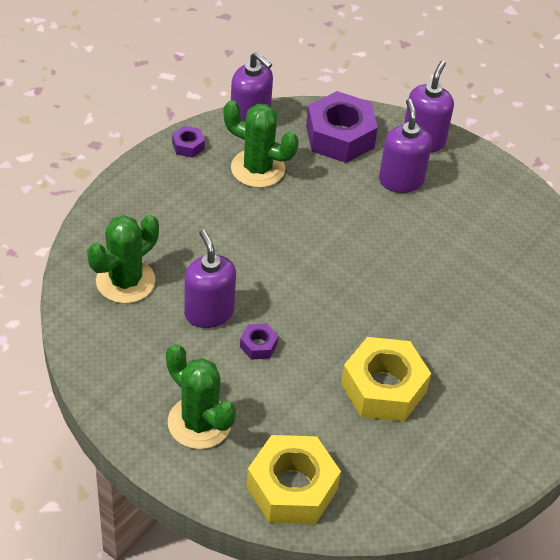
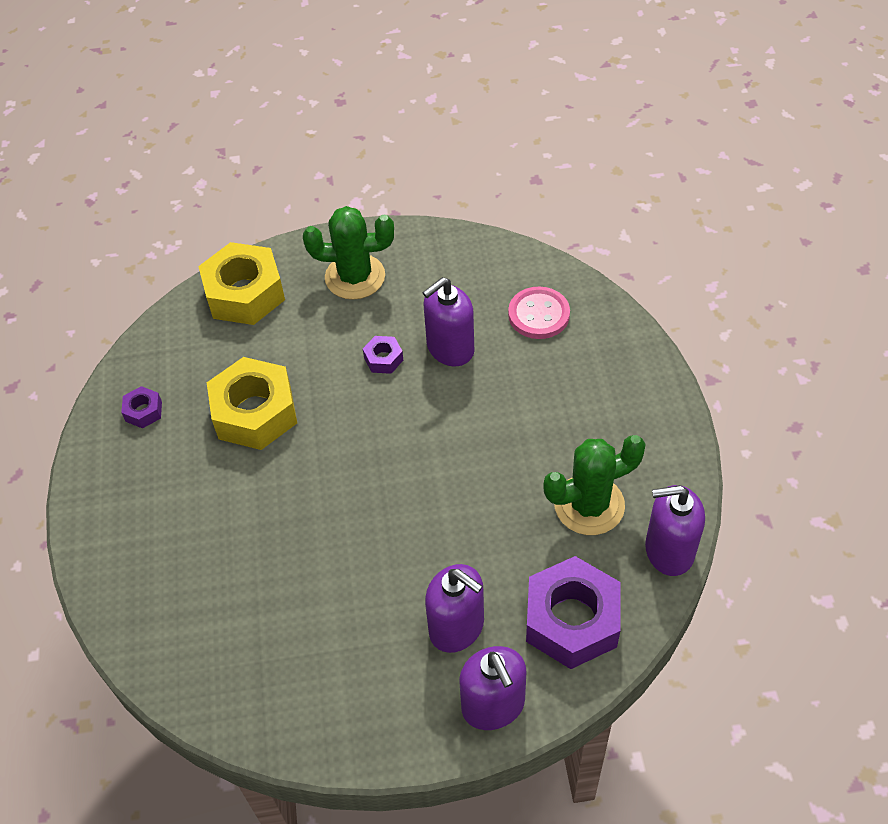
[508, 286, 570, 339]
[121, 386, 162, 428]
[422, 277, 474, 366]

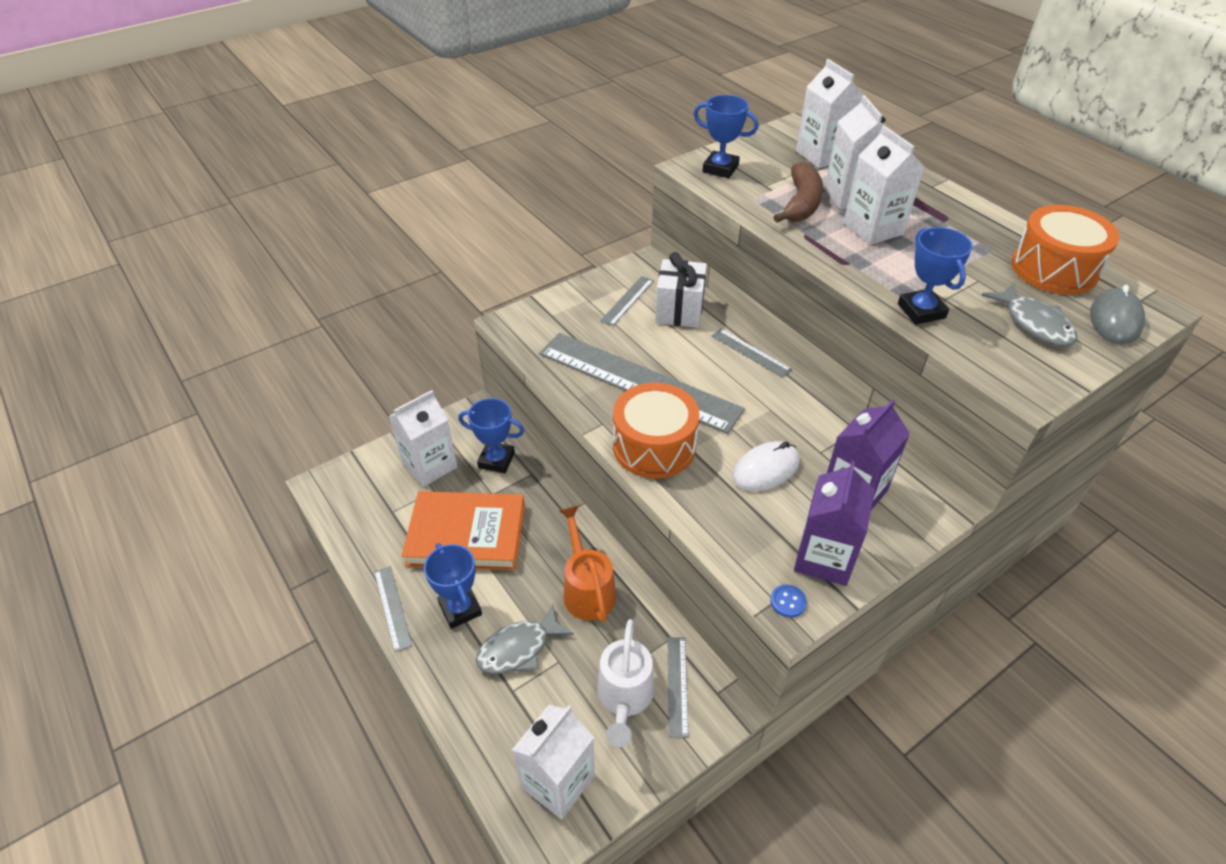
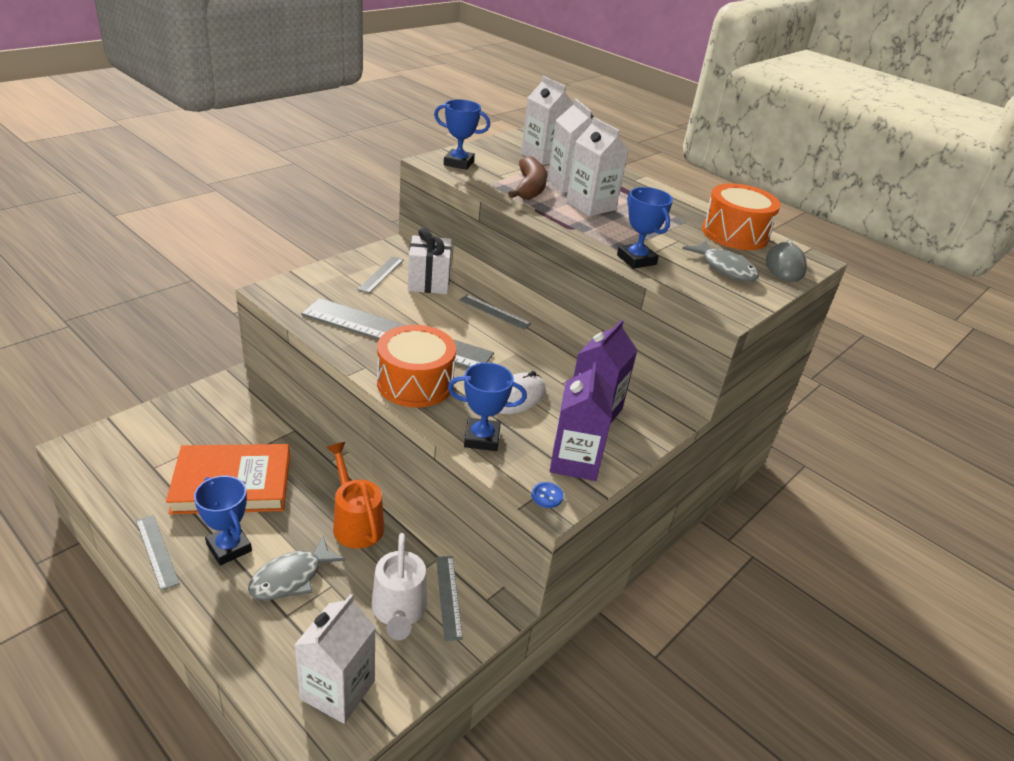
[389, 390, 457, 487] (first image)
[448, 363, 527, 451]

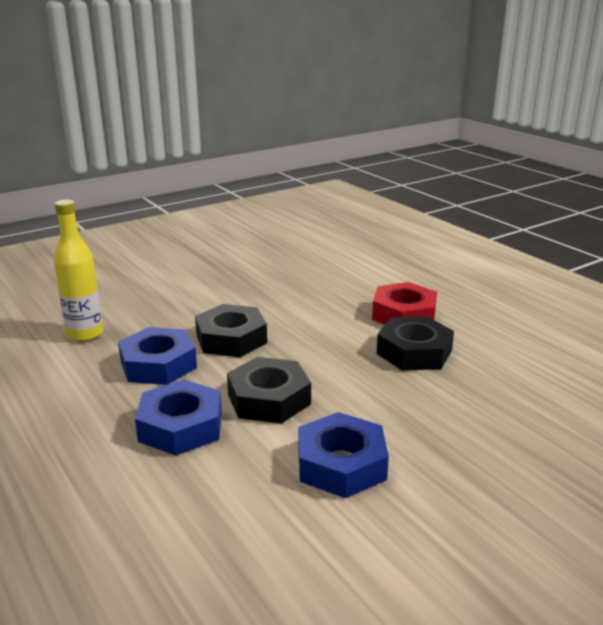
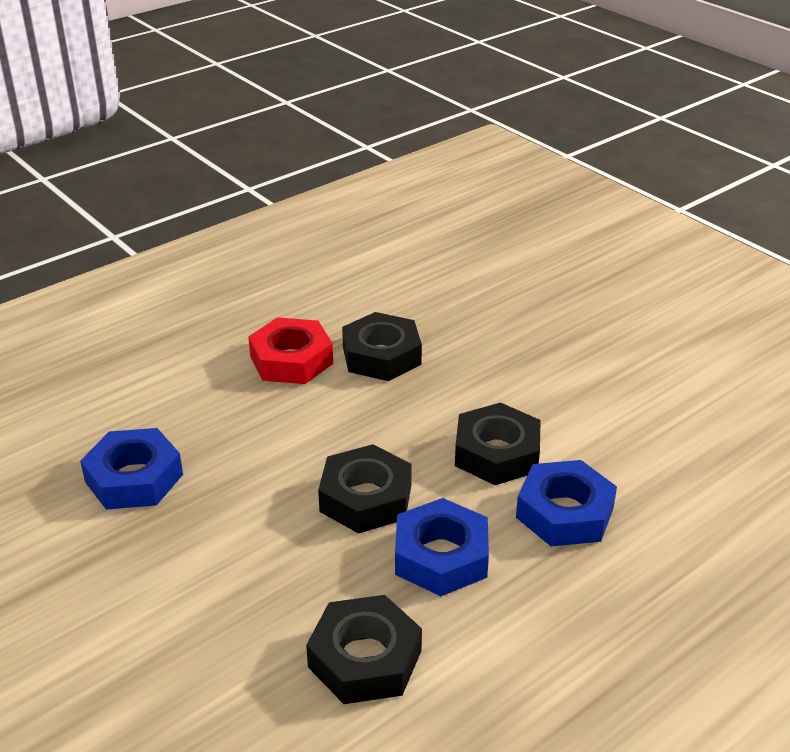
[306, 595, 422, 704]
[80, 428, 183, 510]

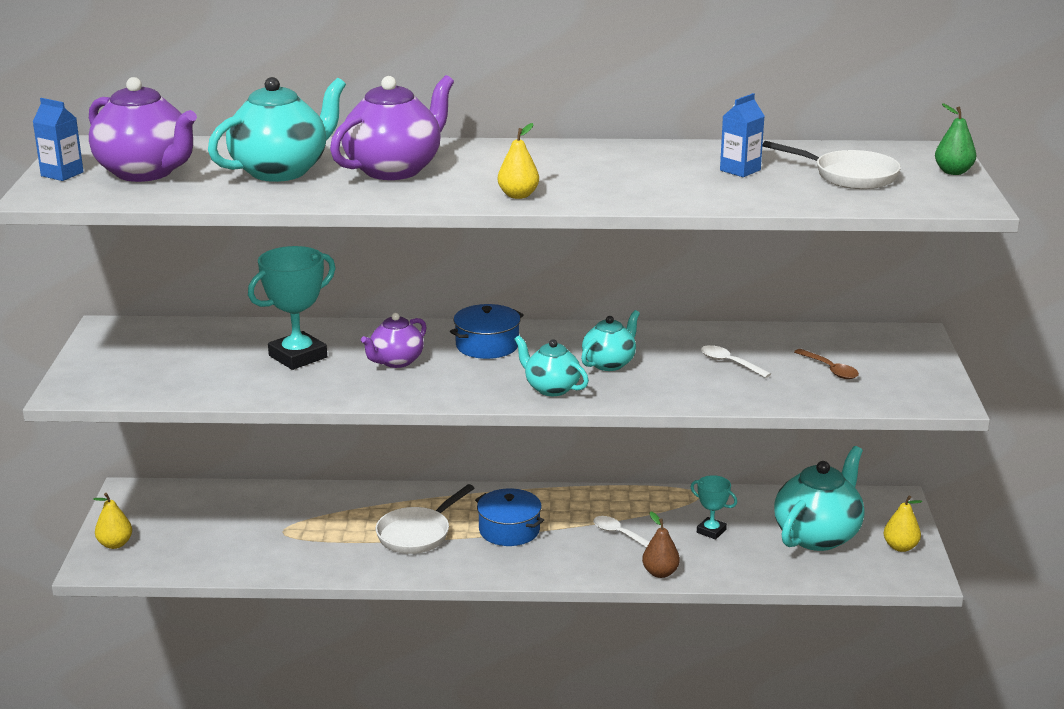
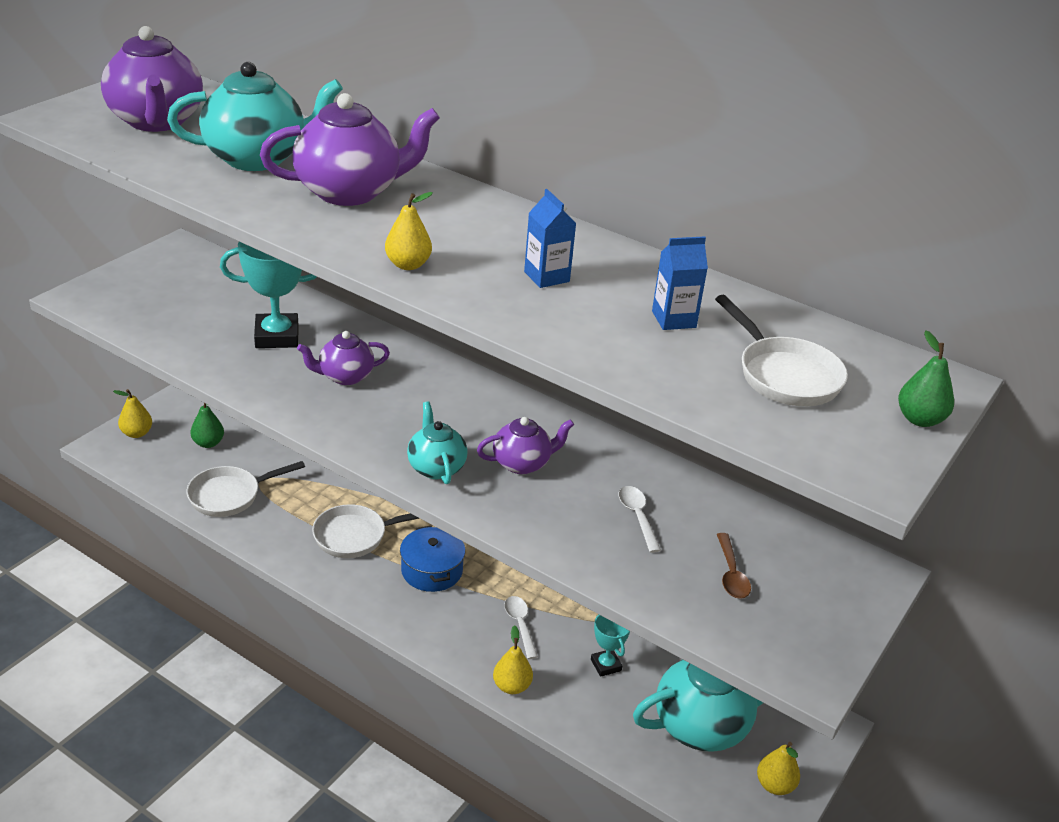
[524, 189, 577, 288]
[450, 304, 524, 359] (first image)
[477, 417, 574, 474]
[493, 625, 533, 694]
[187, 461, 305, 517]
[190, 403, 224, 448]

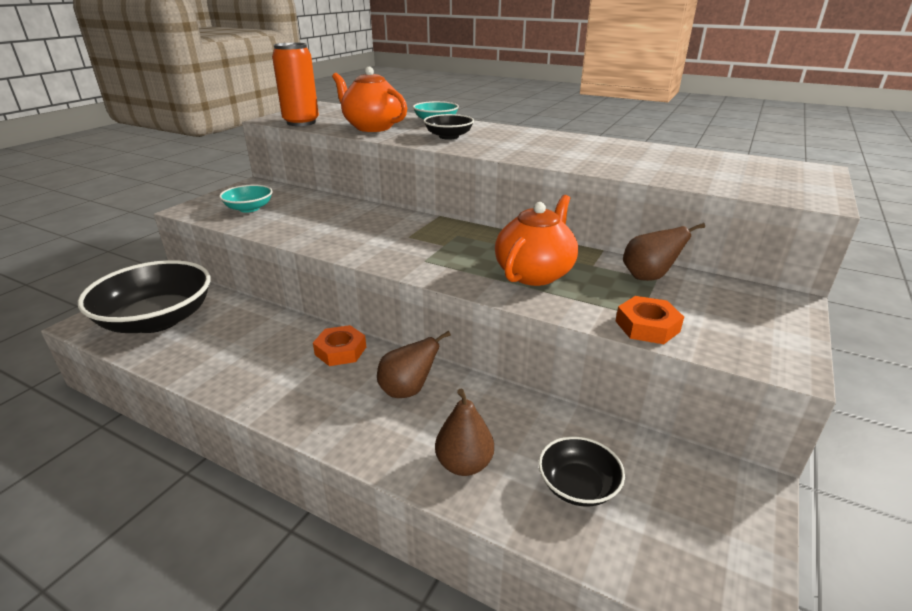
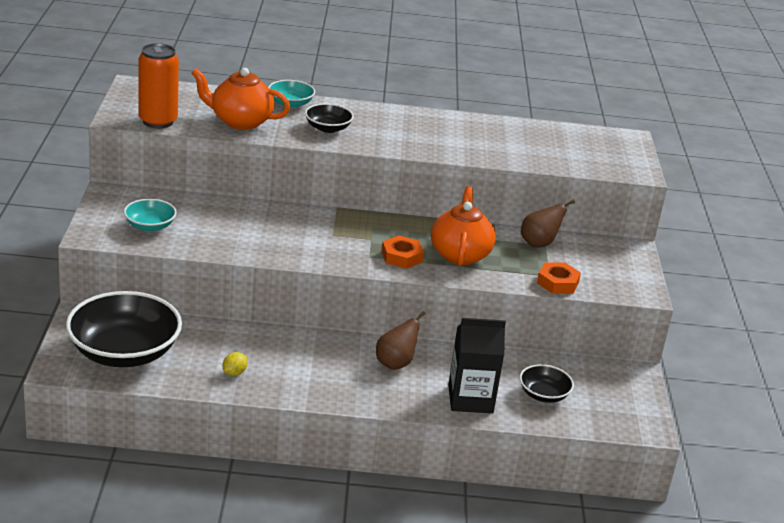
[382, 235, 424, 269]
[448, 318, 506, 413]
[223, 352, 248, 376]

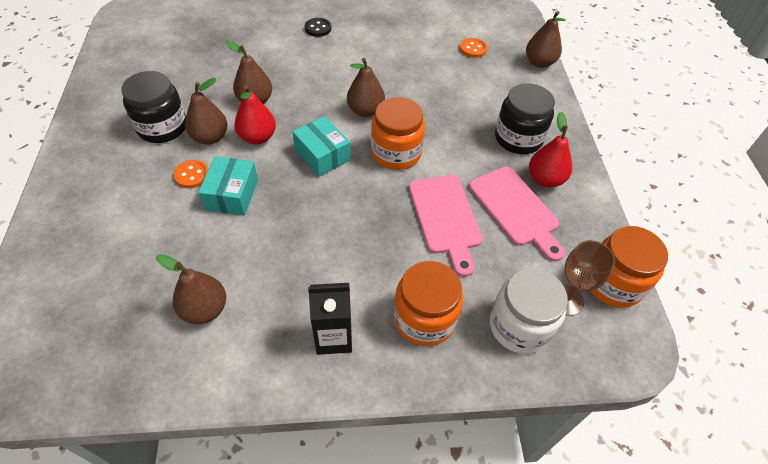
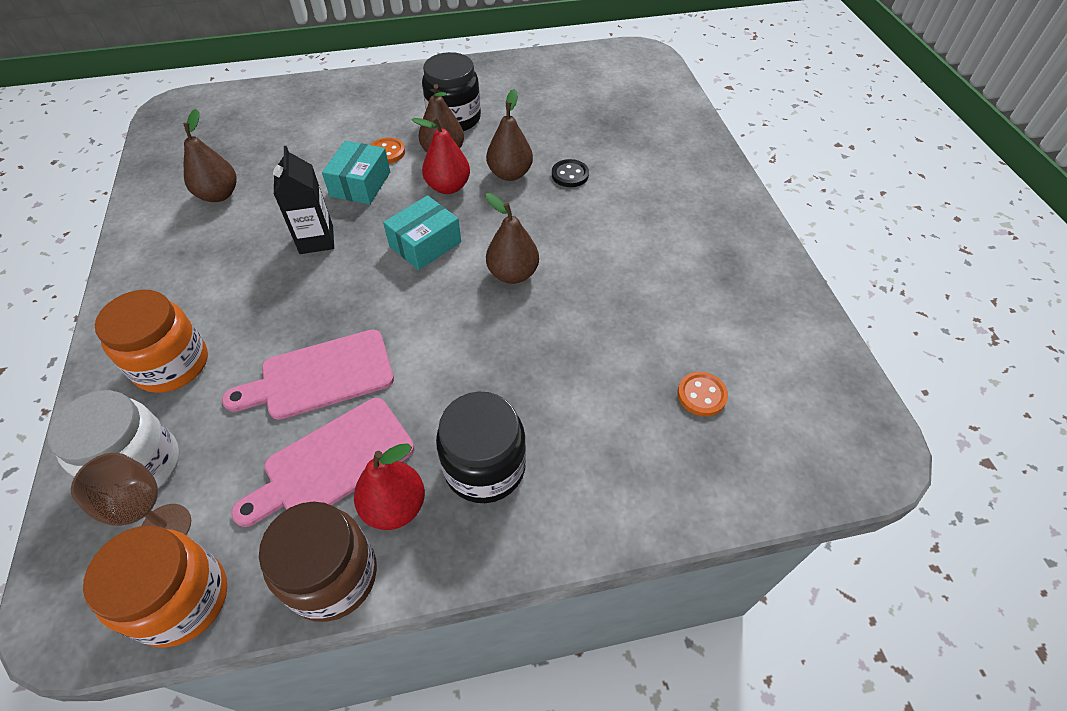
[322, 141, 390, 204]
[552, 159, 589, 187]
[273, 146, 334, 254]
[371, 97, 425, 170] (first image)
[526, 11, 566, 68] (first image)
[259, 502, 377, 622]

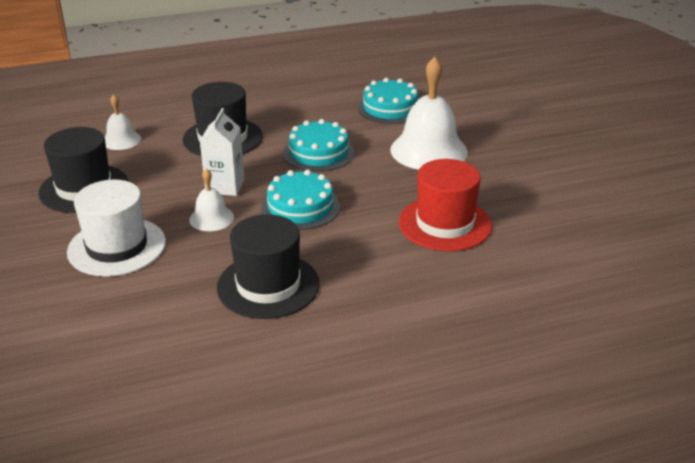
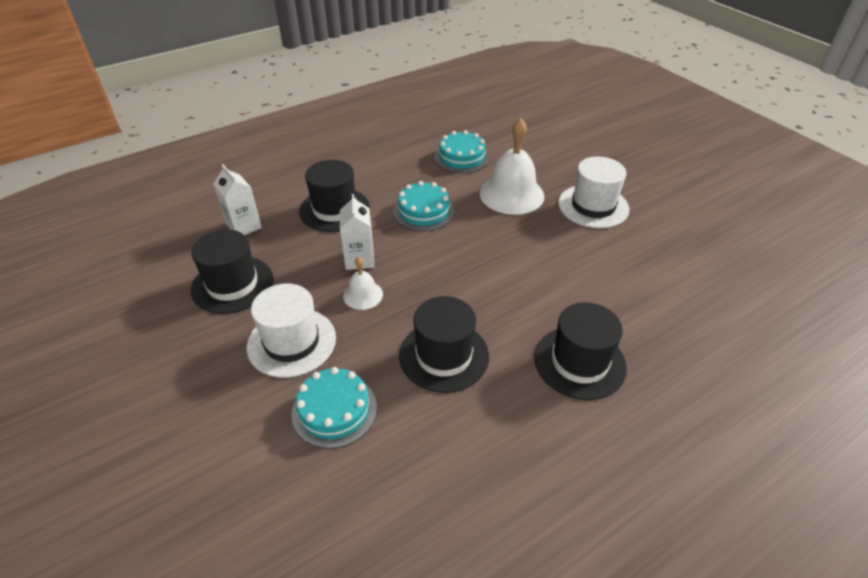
[214, 164, 262, 235]
[291, 367, 377, 449]
[399, 159, 492, 251] (first image)
[534, 302, 627, 400]
[558, 157, 630, 228]

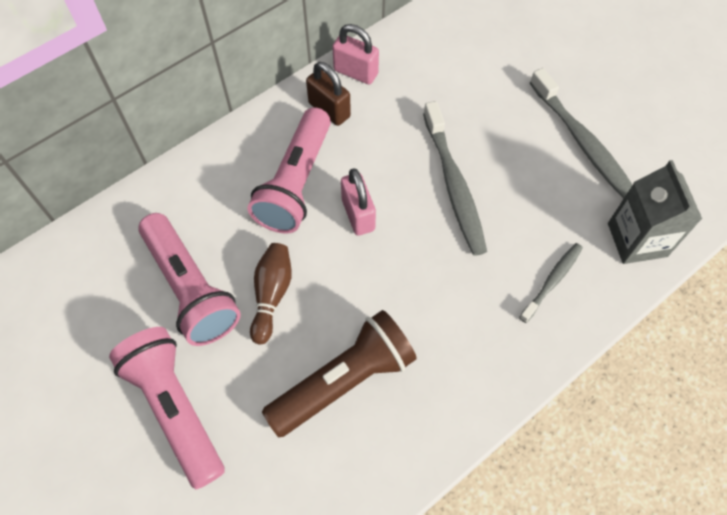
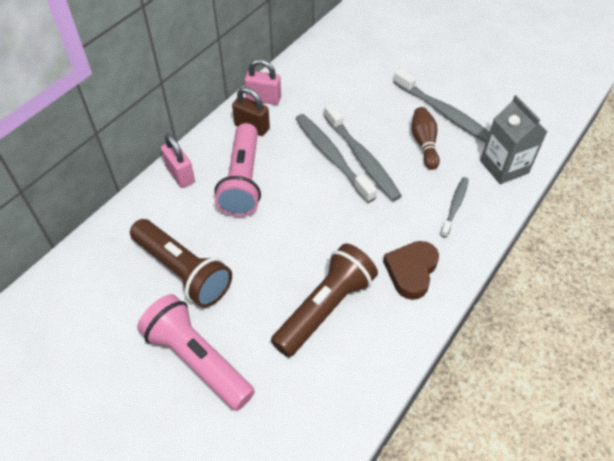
[130, 219, 232, 308]
[411, 107, 440, 170]
[161, 134, 195, 188]
[295, 114, 377, 203]
[383, 241, 439, 300]

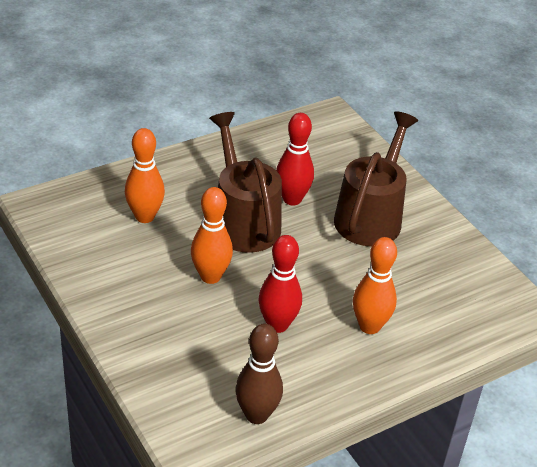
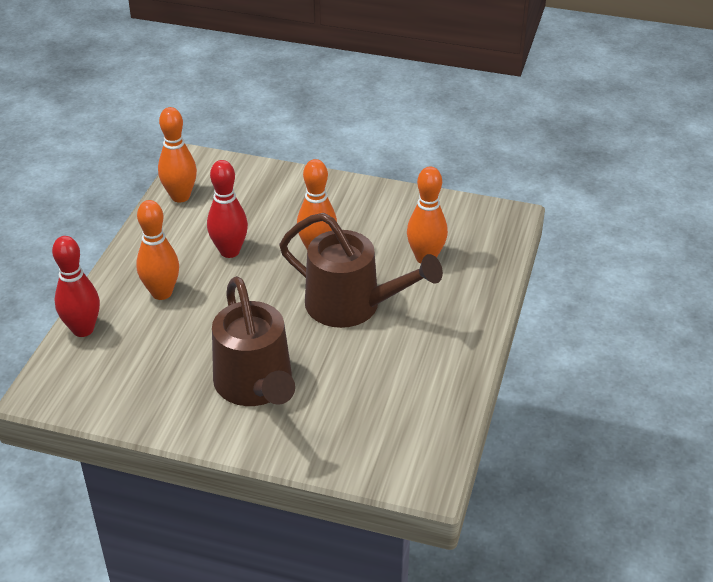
[158, 107, 197, 203]
[52, 236, 100, 337]

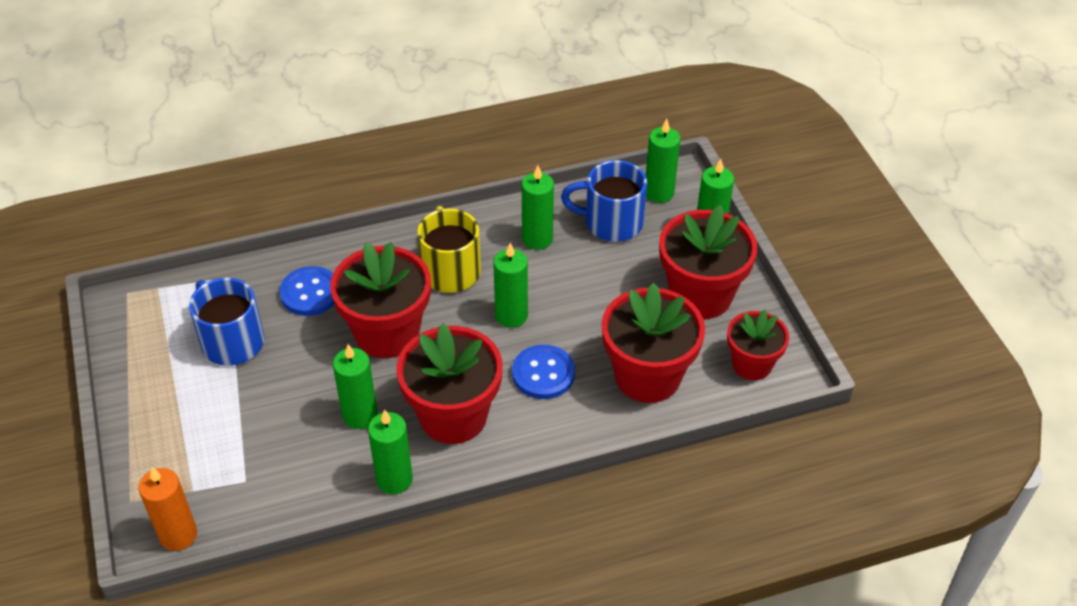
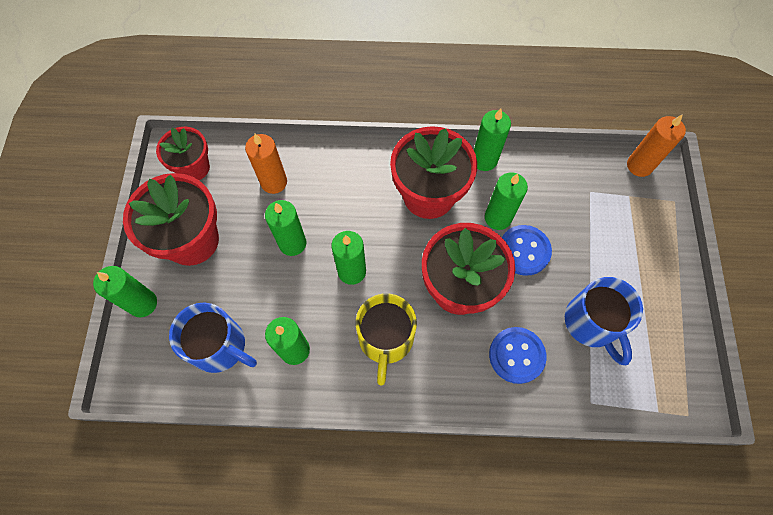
[502, 225, 552, 276]
[245, 134, 287, 194]
[265, 200, 306, 256]

